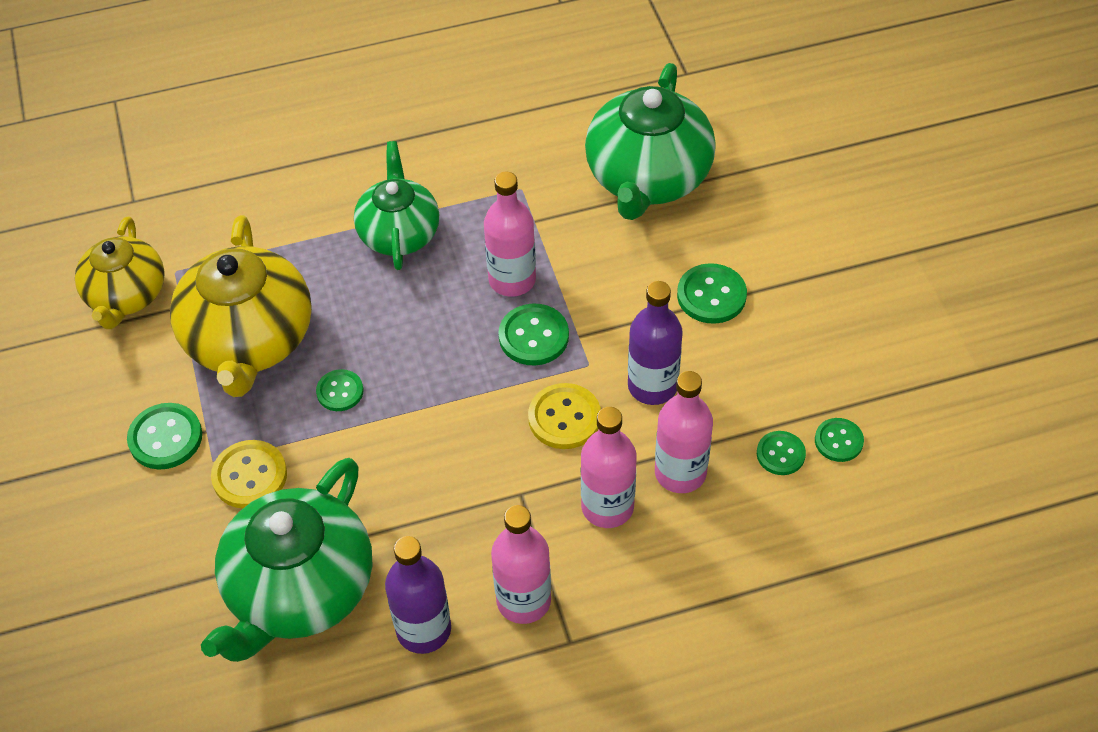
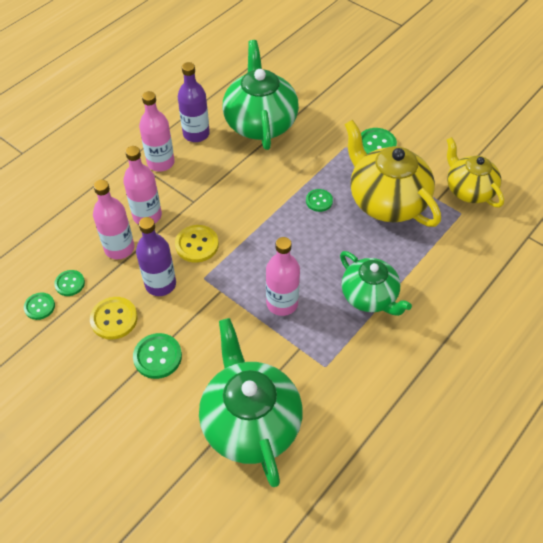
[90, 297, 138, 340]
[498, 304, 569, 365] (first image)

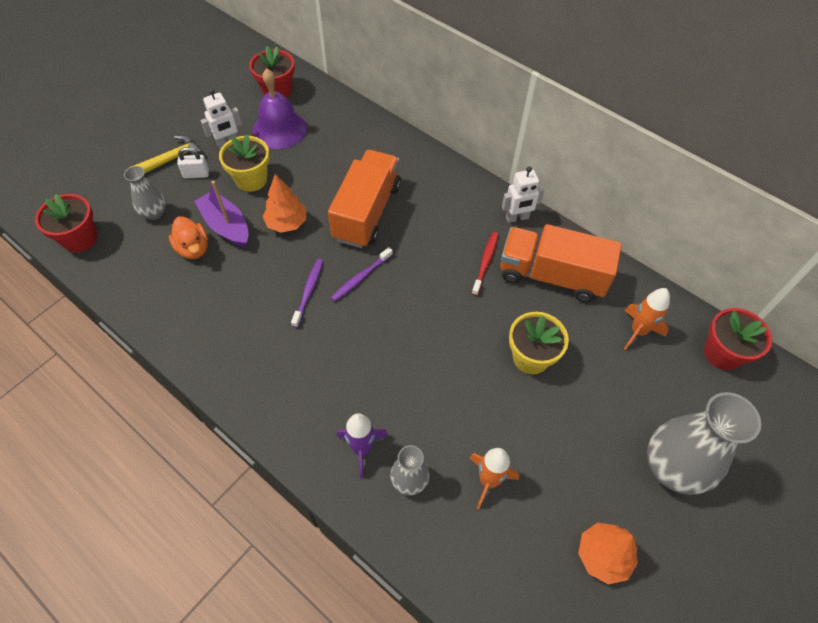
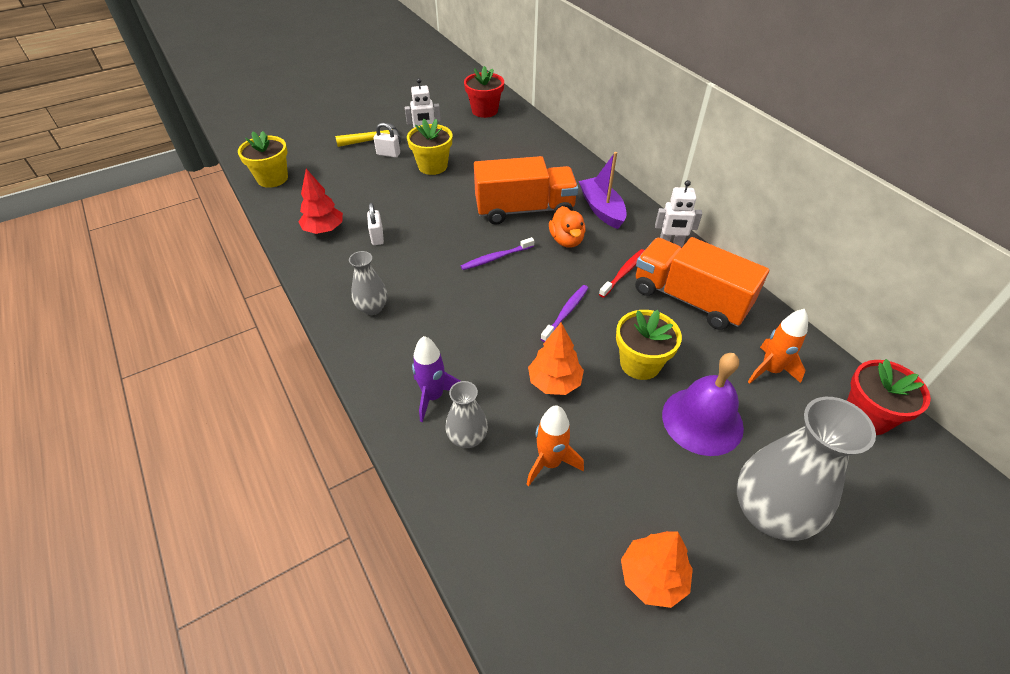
[238, 131, 288, 188]
[349, 251, 387, 315]
[549, 206, 586, 248]
[579, 152, 627, 229]
[662, 353, 744, 456]
[528, 323, 584, 395]
[541, 285, 588, 342]
[474, 156, 578, 225]
[299, 169, 343, 234]
[367, 203, 384, 245]

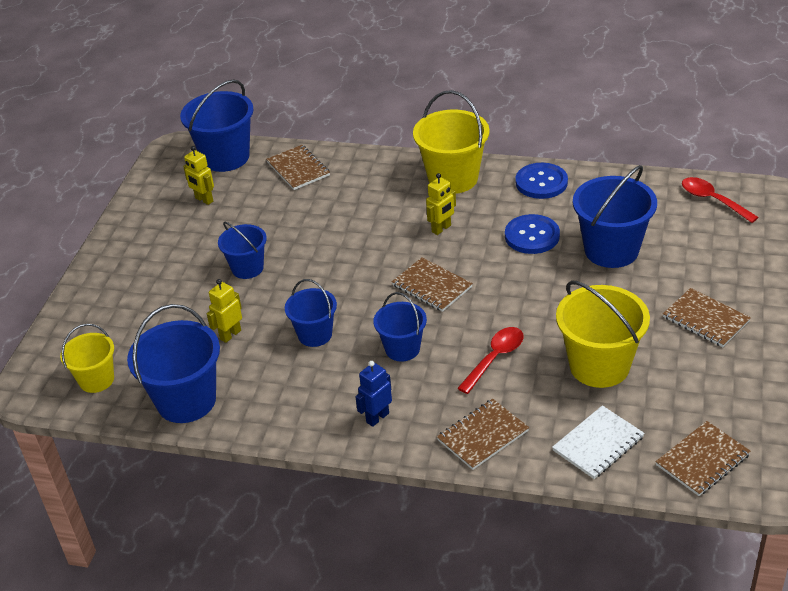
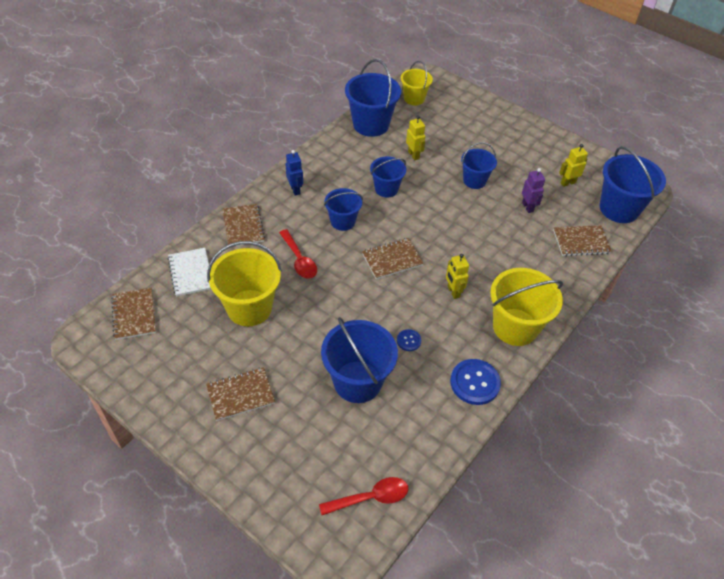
[397, 329, 421, 351]
[522, 168, 545, 213]

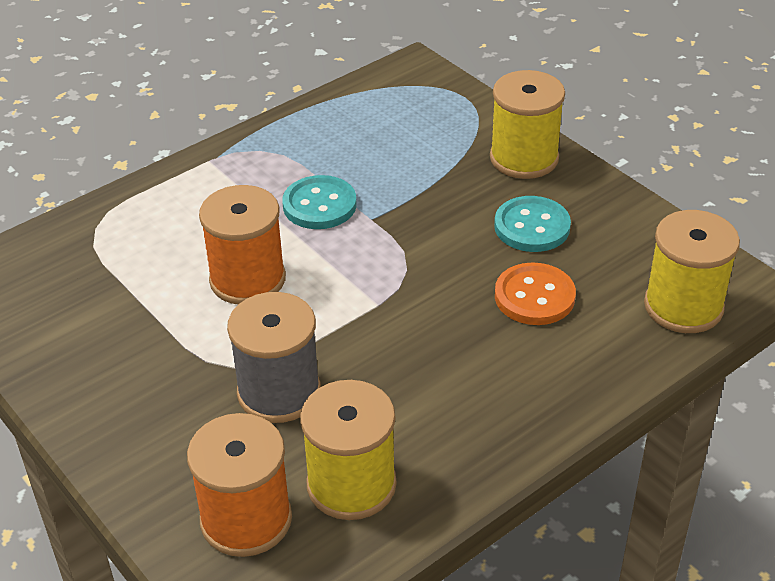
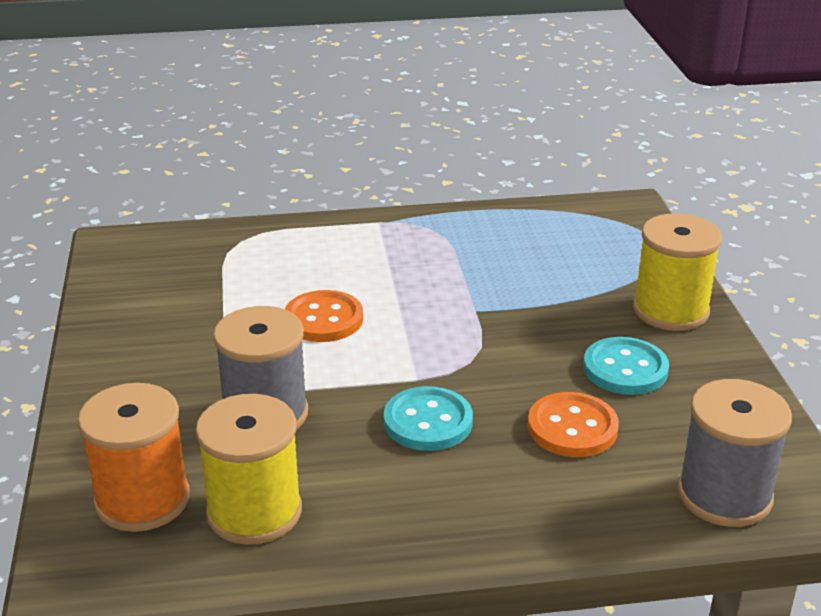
[285, 290, 363, 342]
[384, 386, 473, 451]
[678, 379, 792, 527]

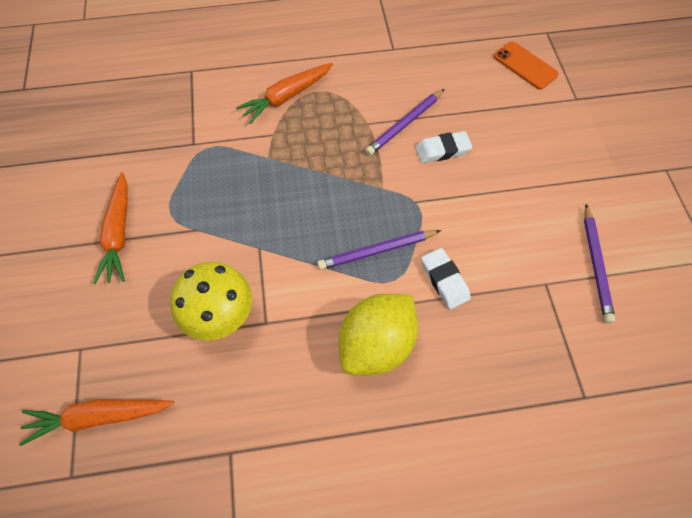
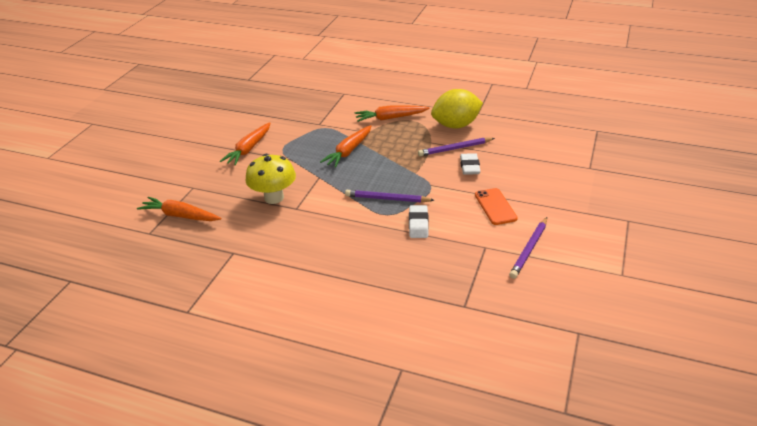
[431, 89, 483, 129]
[460, 153, 481, 175]
[475, 188, 518, 225]
[320, 125, 371, 168]

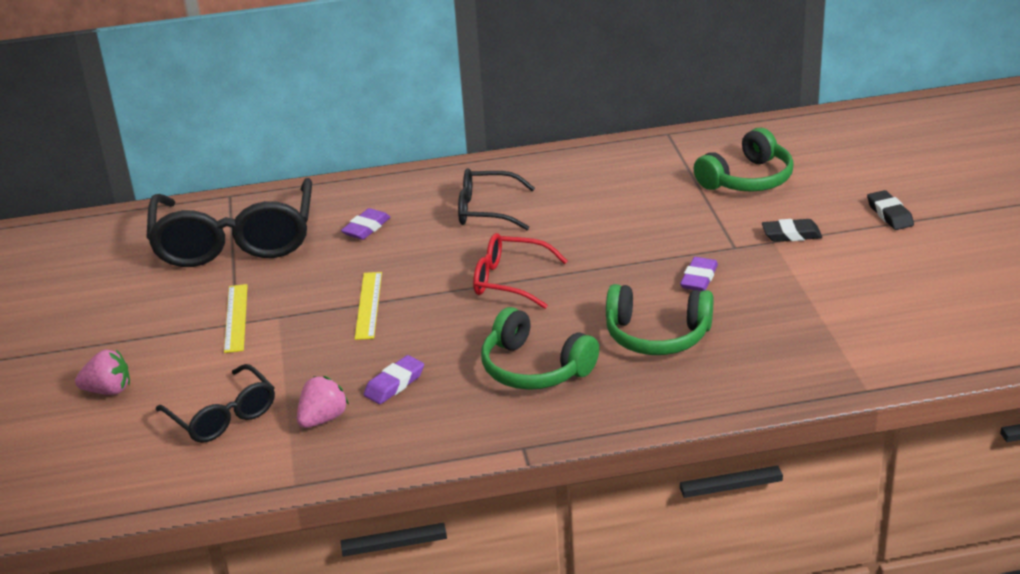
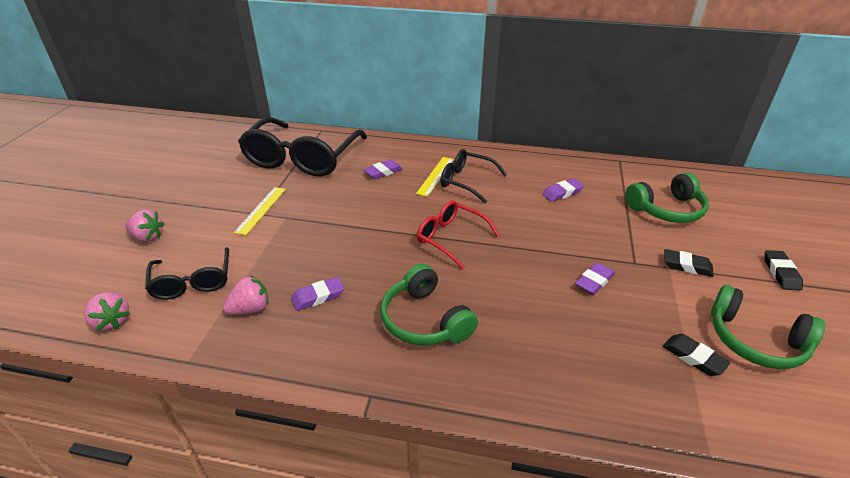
[416, 157, 454, 197]
[711, 285, 825, 369]
[84, 292, 130, 331]
[542, 178, 584, 202]
[663, 334, 731, 376]

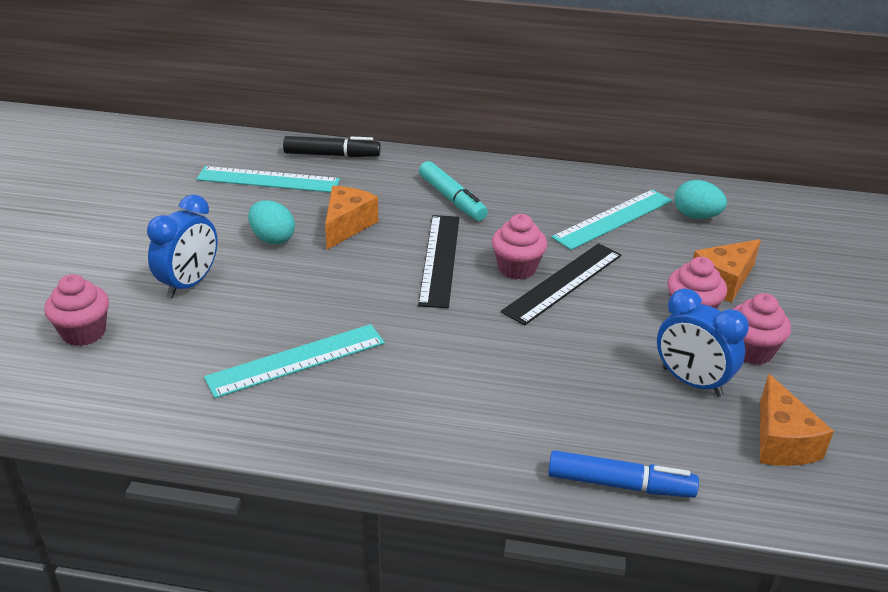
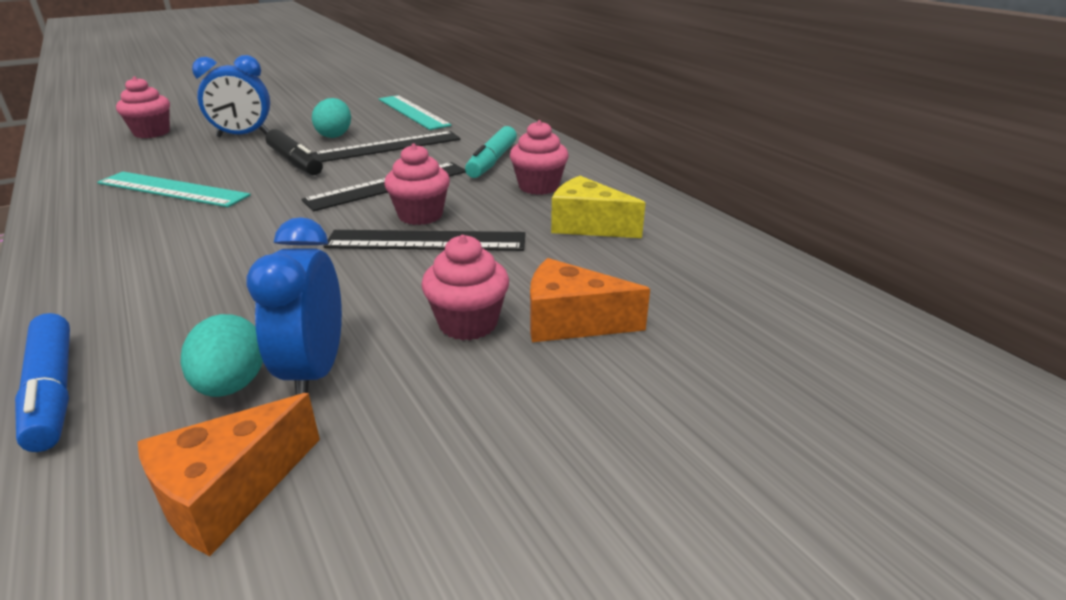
[265, 129, 323, 175]
[313, 131, 461, 162]
[551, 176, 646, 238]
[180, 314, 263, 397]
[510, 120, 569, 195]

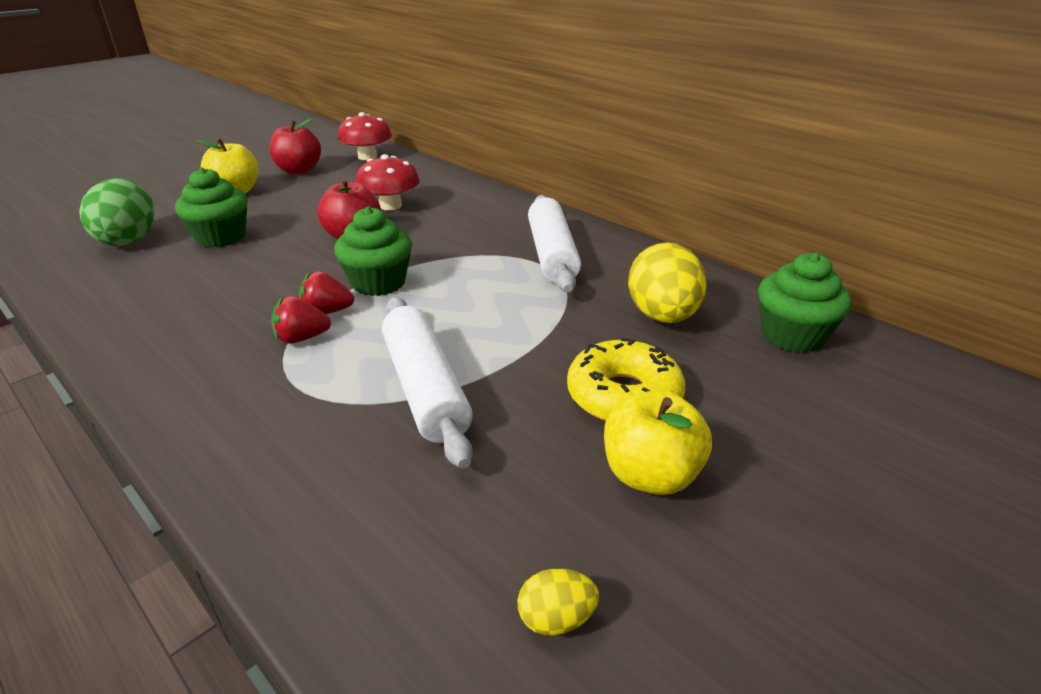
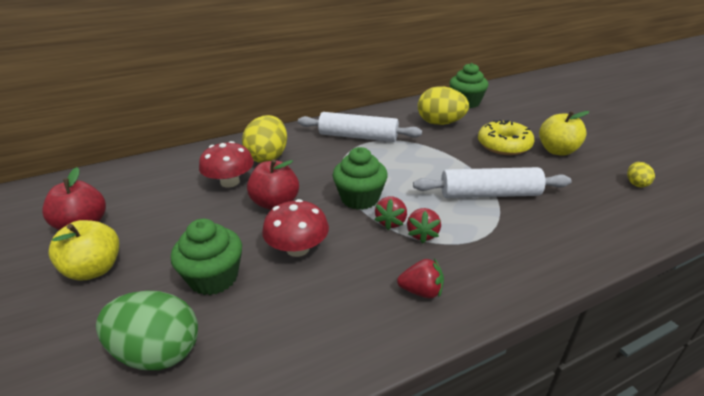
[262, 199, 329, 257]
[242, 115, 287, 163]
[397, 258, 444, 299]

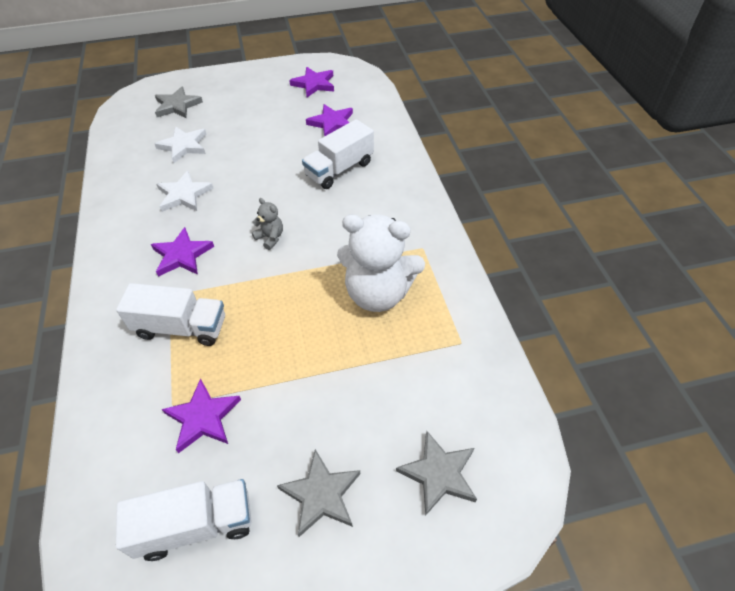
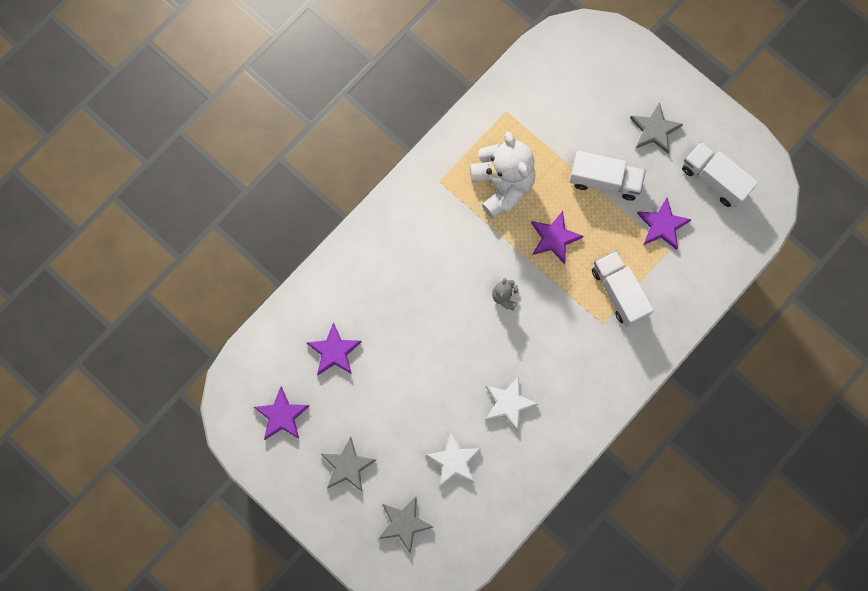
[531, 211, 583, 264]
[570, 151, 646, 201]
[321, 437, 376, 491]

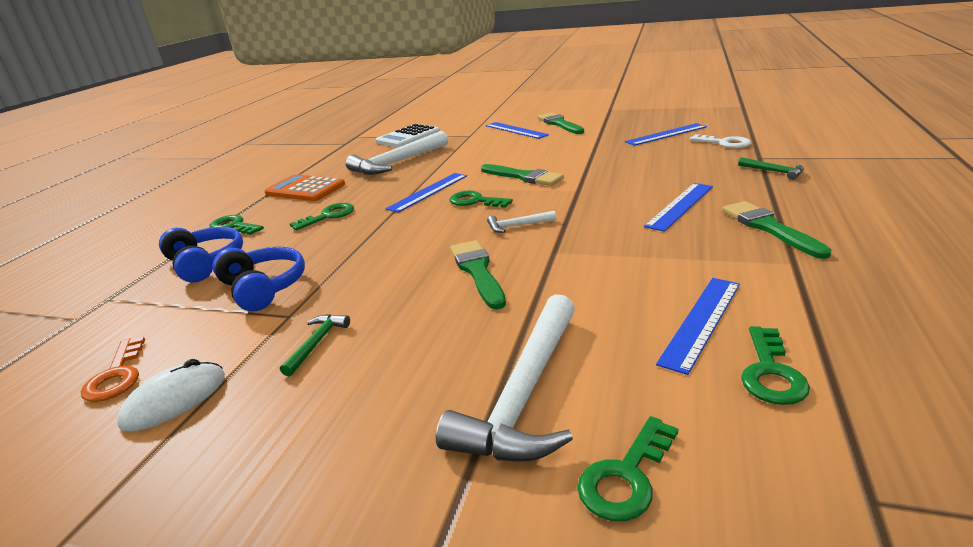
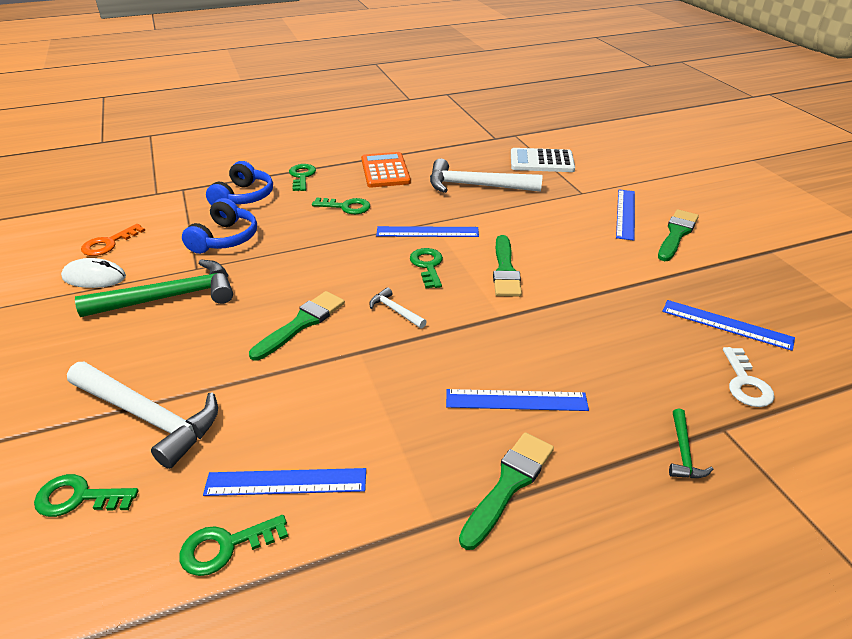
[75, 260, 233, 317]
[67, 362, 218, 469]

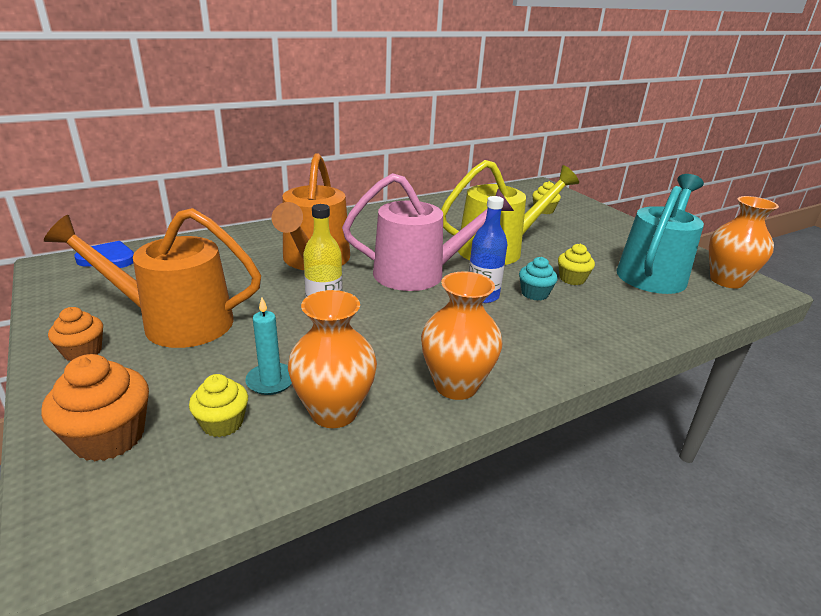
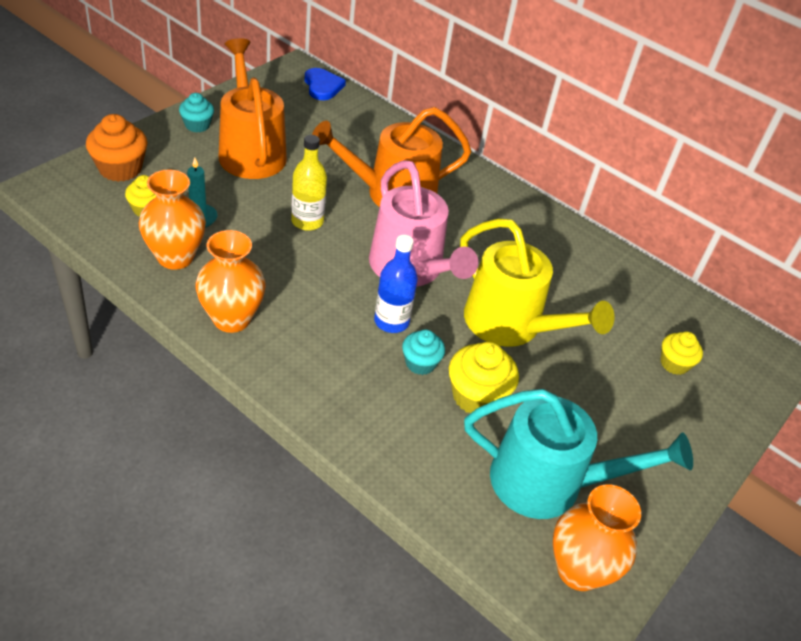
[179, 93, 214, 132]
[449, 342, 519, 414]

